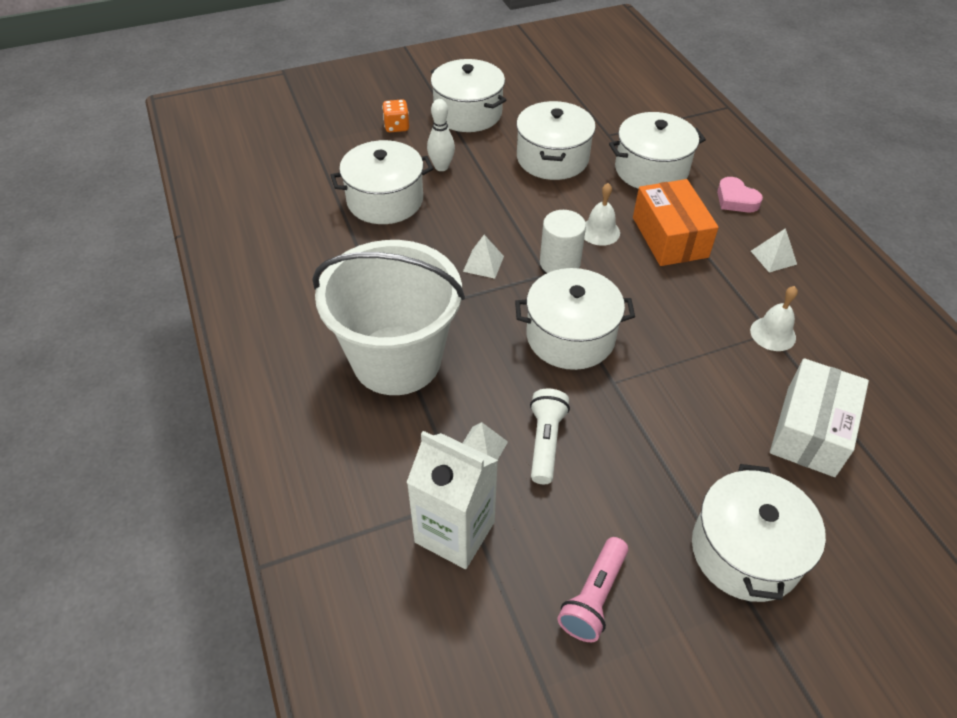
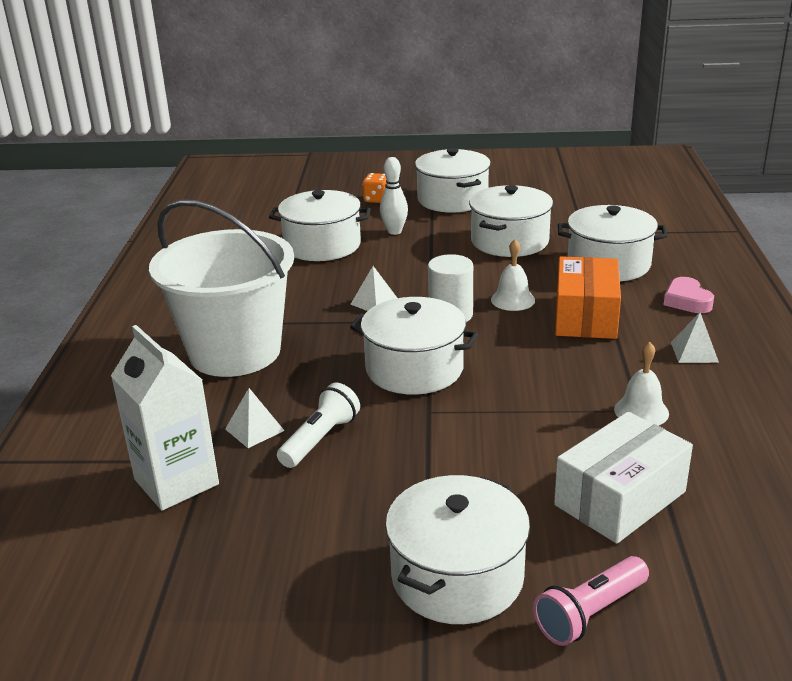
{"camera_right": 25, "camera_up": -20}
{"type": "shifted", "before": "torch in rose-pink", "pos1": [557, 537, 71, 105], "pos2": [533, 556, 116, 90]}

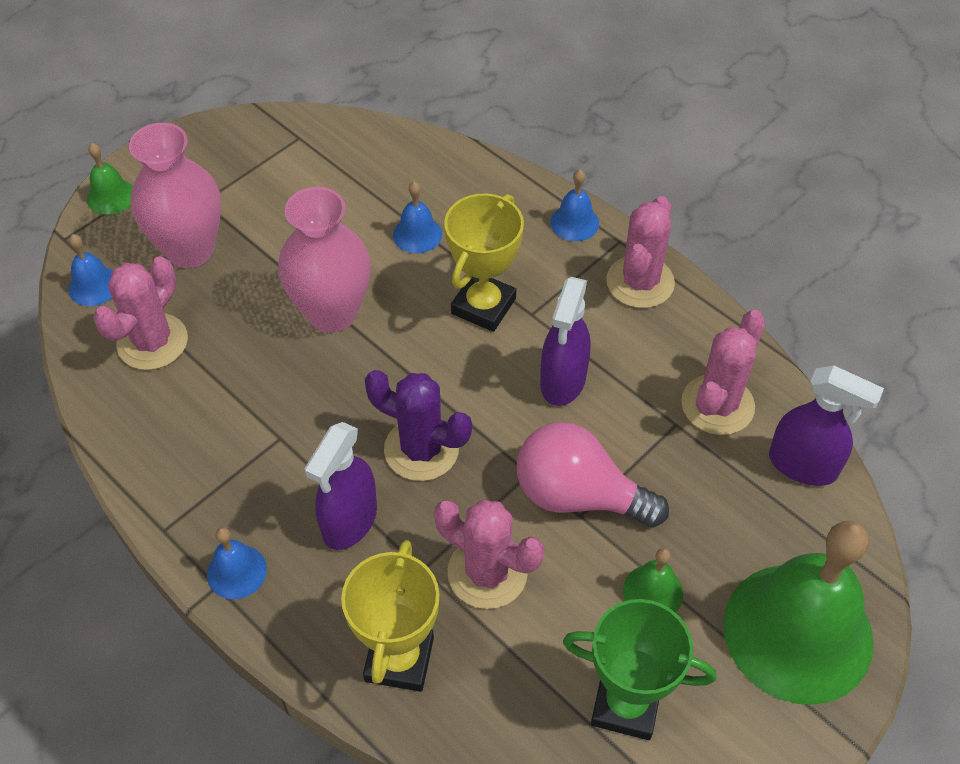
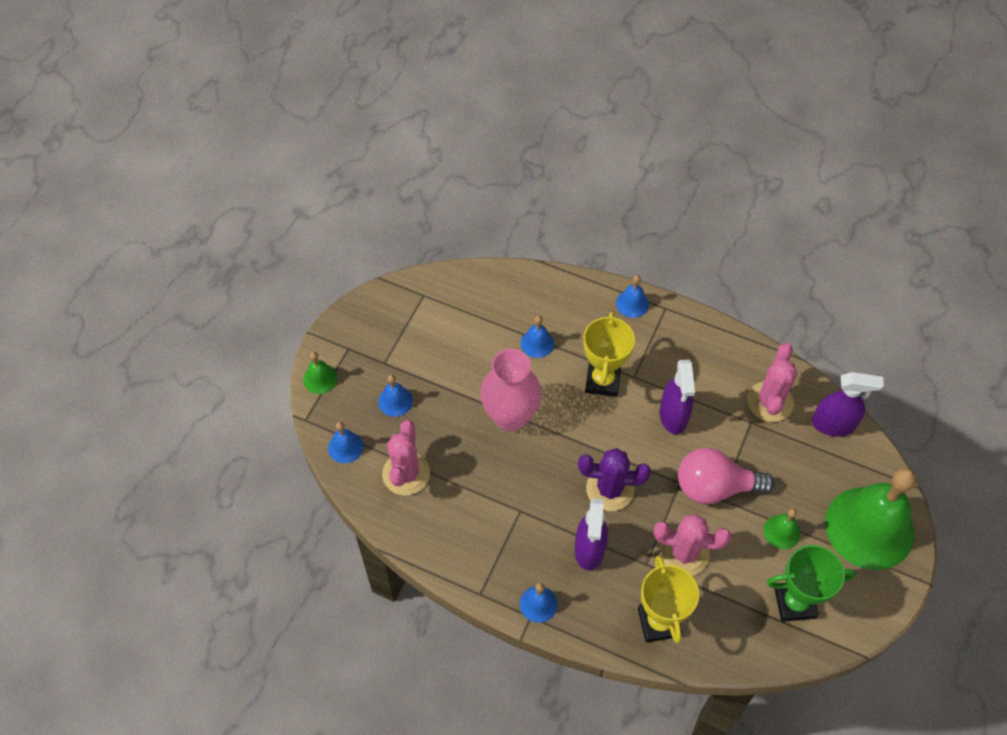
{"camera_right": -20, "camera_up": 5}
{"type": "gone", "before": "prickly plant in rose-pink", "pos1": [606, 196, 69, 112]}
{"type": "swapped", "before": "flower vase in rose-pink", "after": "school bell in cobalt", "pos1": [129, 123, 92, 145], "pos2": [378, 375, 35, 42]}

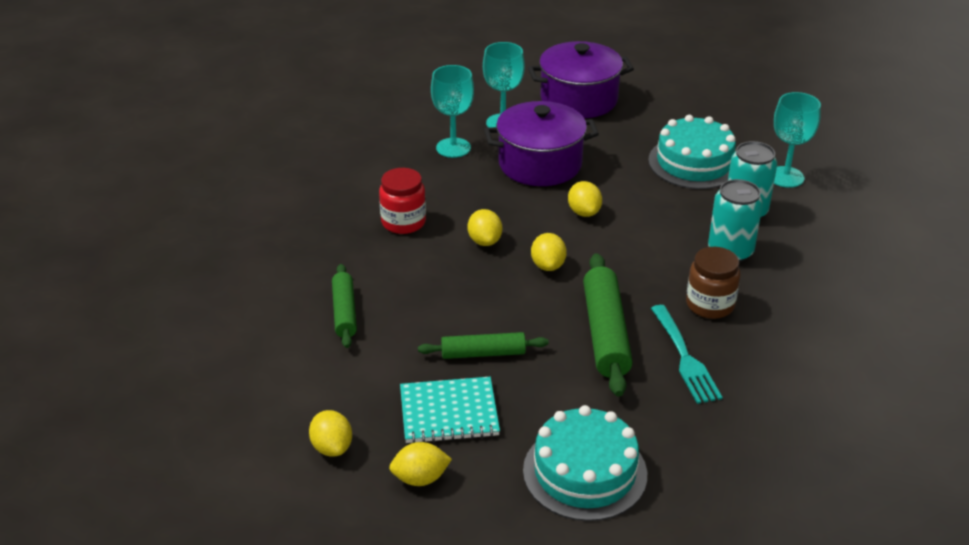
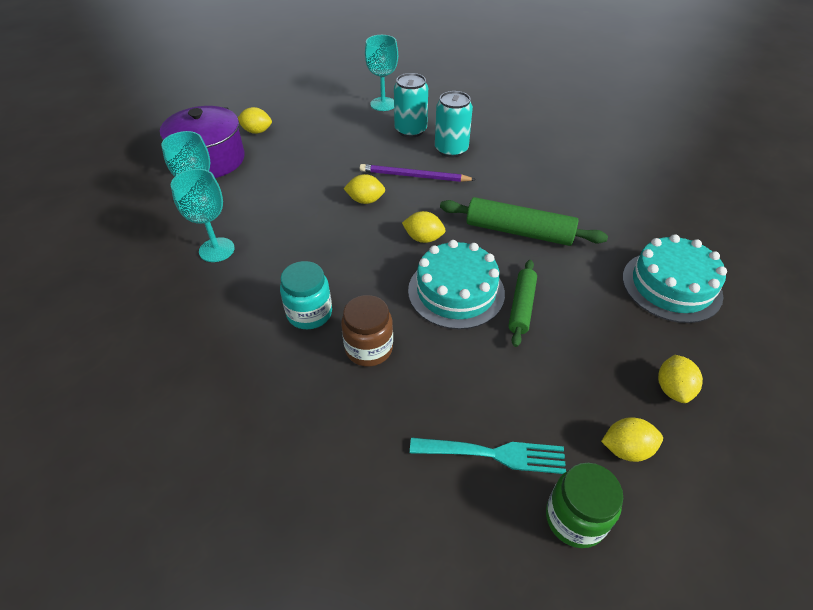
{"camera_right": -70, "camera_up": 10}
{"type": "gone", "before": "rolling pin in leaf-green", "pos1": [332, 264, 25, 84]}
{"type": "gone", "before": "notepad in turquoise", "pos1": [400, 377, 100, 66]}
{"type": "gone", "before": "cooking pot in purple", "pos1": [484, 101, 115, 85]}
{"type": "new", "after": "lead pencil in purple", "pos2": [360, 164, 116, 18]}
{"type": "new", "after": "jam jar in leaf-green", "pos2": [546, 463, 77, 85]}
{"type": "shifted", "before": "toy lemon in bright yellow", "pos1": [468, 209, 34, 37], "pos2": [238, 107, 34, 27]}
{"type": "shifted", "before": "layer cake in turquoise", "pos1": [648, 115, 88, 74], "pos2": [408, 240, 97, 89]}
{"type": "shifted", "before": "dinner fork in turquoise", "pos1": [651, 305, 72, 99], "pos2": [410, 437, 156, 37]}
{"type": "shifted", "before": "jam jar in brown", "pos1": [686, 247, 54, 72], "pos2": [341, 295, 52, 71]}
{"type": "repainted", "before": "jam jar in scarlet", "after": "jam jar in turquoise", "pos1": [379, 168, 47, 66], "pos2": [280, 261, 52, 68]}

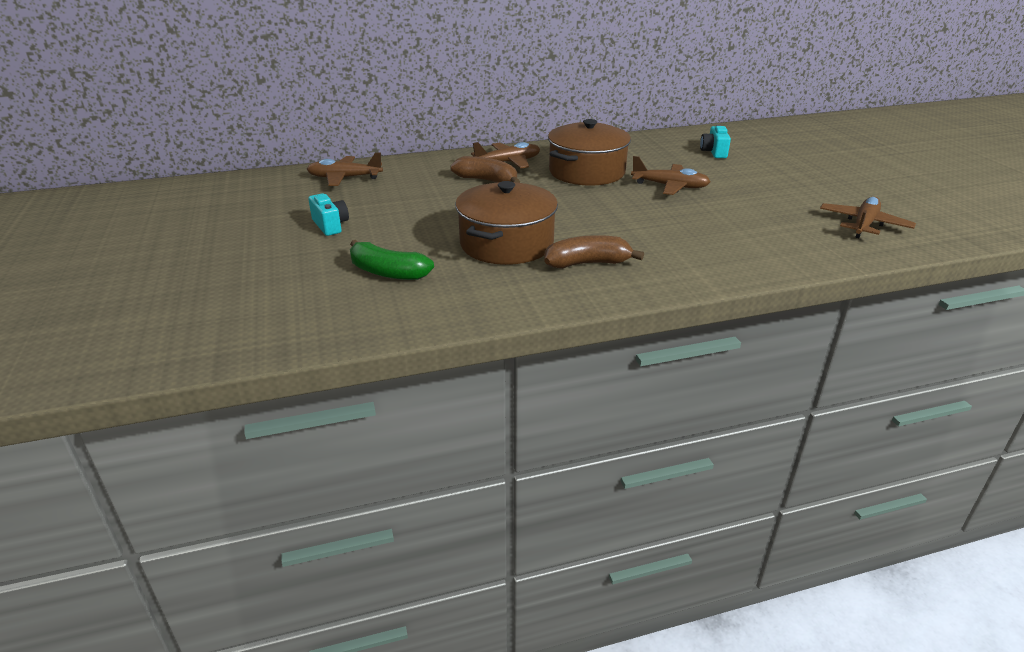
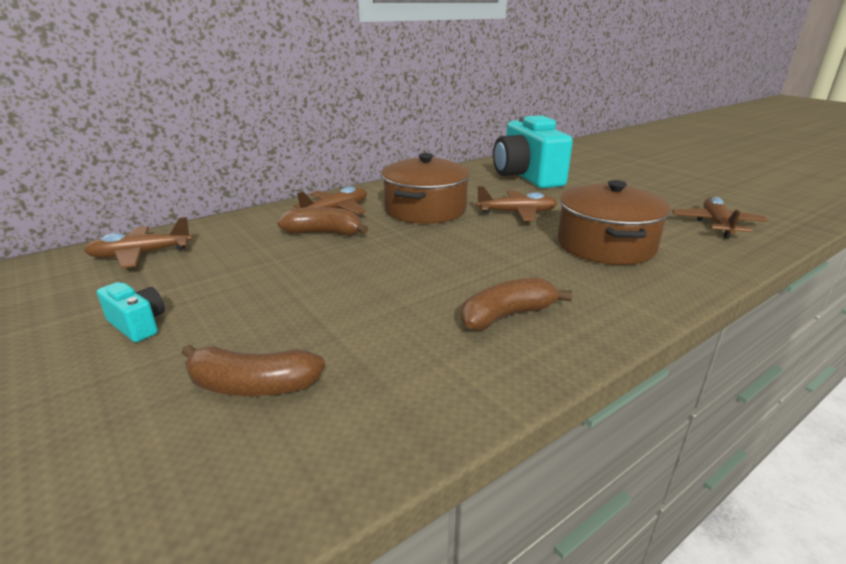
{"camera_right": -20, "camera_up": -5}
{"type": "shifted", "before": "cooking pot in brown", "pos1": [455, 181, 103, 84], "pos2": [557, 180, 114, 85]}
{"type": "repainted", "before": "toy banana in leaf-green", "after": "toy banana in brown", "pos1": [350, 240, 84, 40], "pos2": [181, 344, 144, 52]}
{"type": "scaled", "before": "camera in turquoise", "pos1": [700, 125, 31, 33], "pos2": [493, 115, 80, 73], "scale": 2.34}

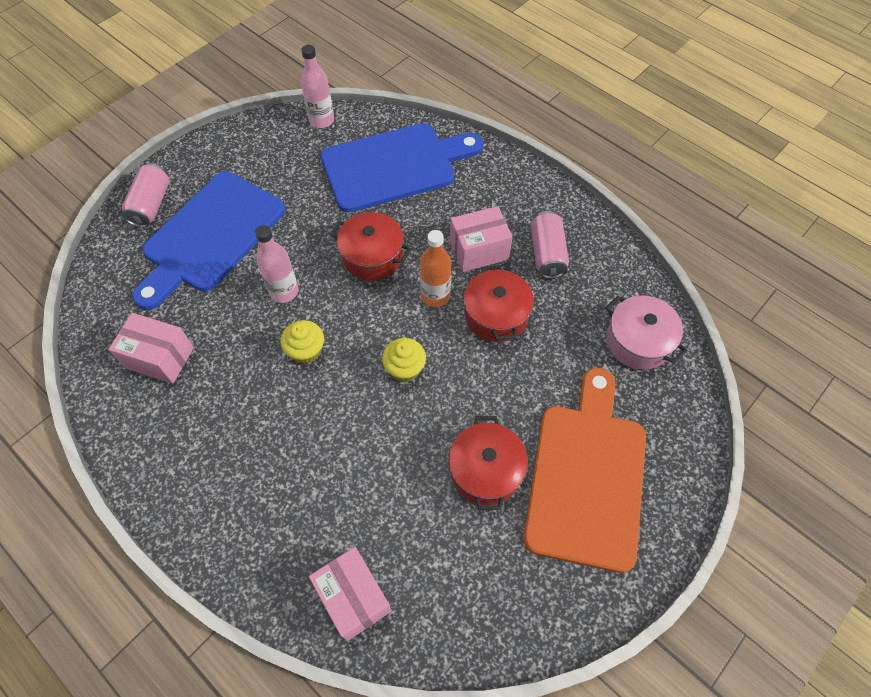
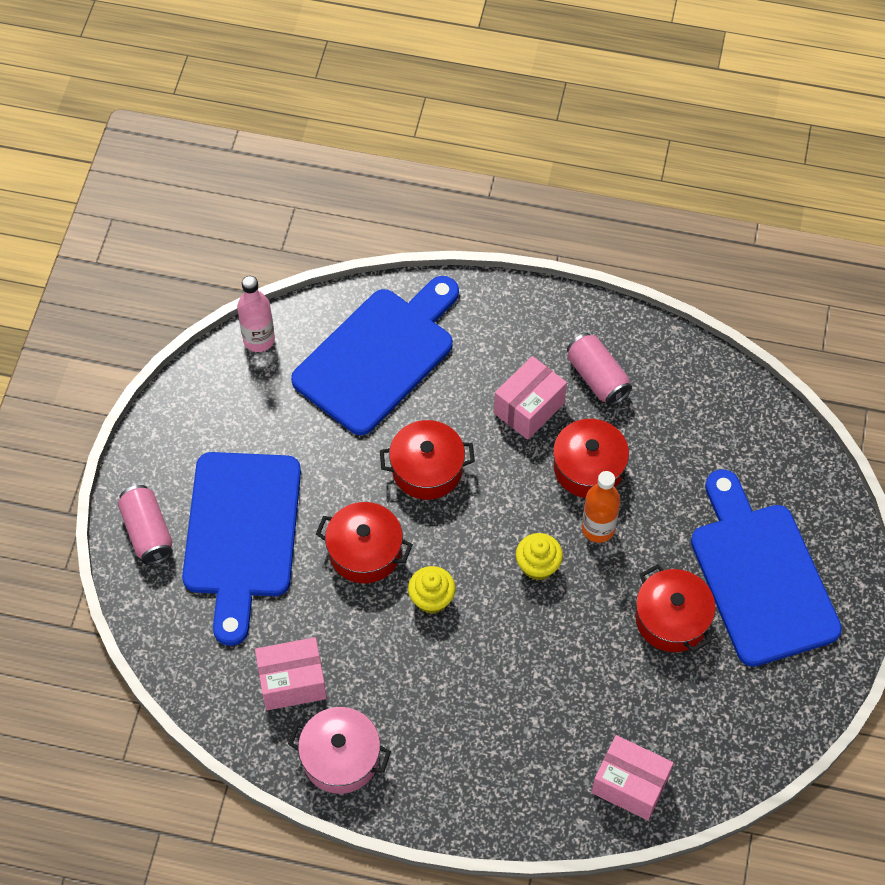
{"camera_right": -30, "camera_up": 0}
{"type": "shifted", "before": "bottle in orange-coloured", "pos1": [420, 230, 31, 77], "pos2": [582, 471, 39, 72]}
{"type": "shifted", "before": "cooking pot in rose-pink", "pos1": [605, 296, 82, 74], "pos2": [288, 707, 103, 87]}
{"type": "swapped", "before": "bottle in rose-pink", "after": "cooking pot in scarlet", "pos1": [255, 225, 44, 78], "pos2": [316, 502, 97, 82]}
{"type": "repainted", "before": "cutting board in orange-coloured", "after": "cutting board in cobalt", "pos1": [523, 368, 123, 205], "pos2": [691, 469, 151, 198]}

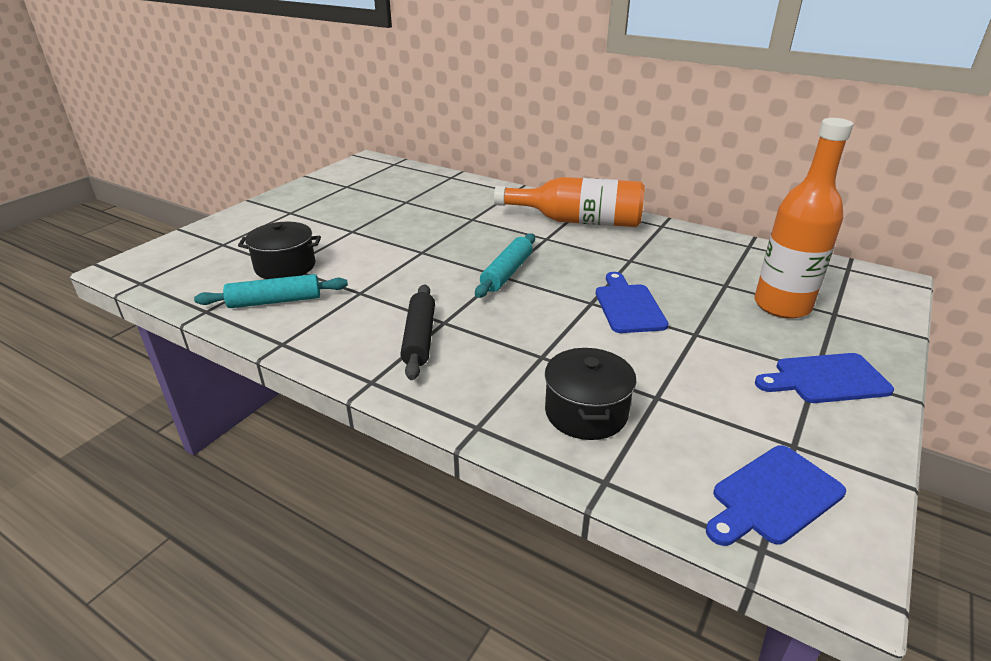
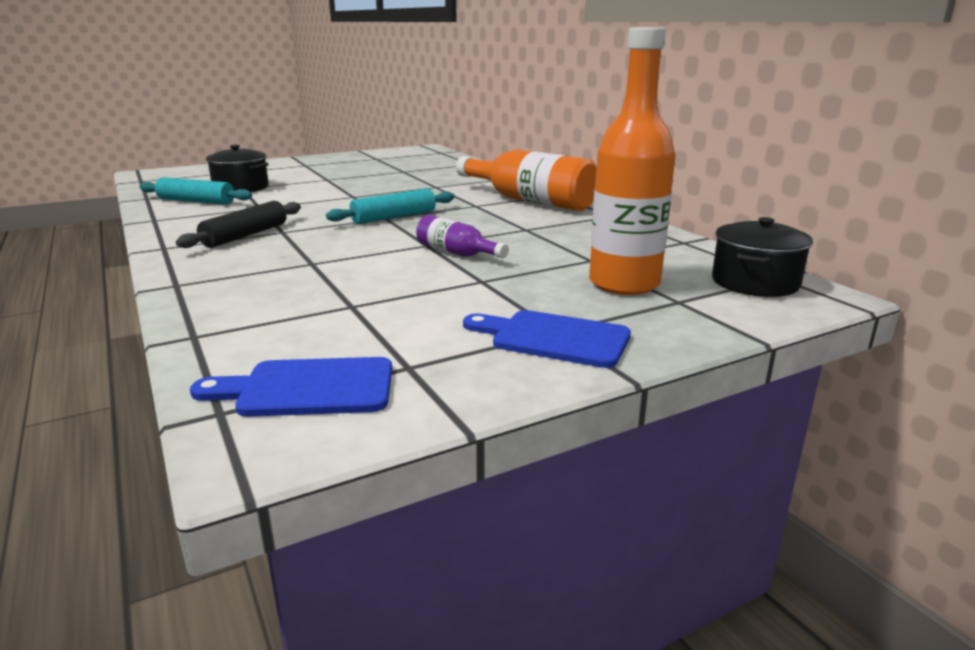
{"camera_right": 30, "camera_up": -10}
{"type": "shifted", "before": "cooking pot in black", "pos1": [545, 348, 92, 92], "pos2": [712, 217, 101, 80]}
{"type": "swapped", "before": "cutting board in cobalt", "after": "bottle in purple", "pos1": [596, 272, 72, 61], "pos2": [416, 215, 93, 43]}

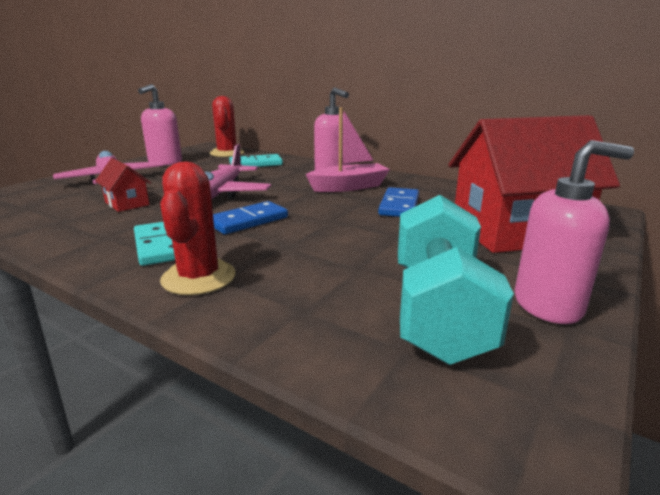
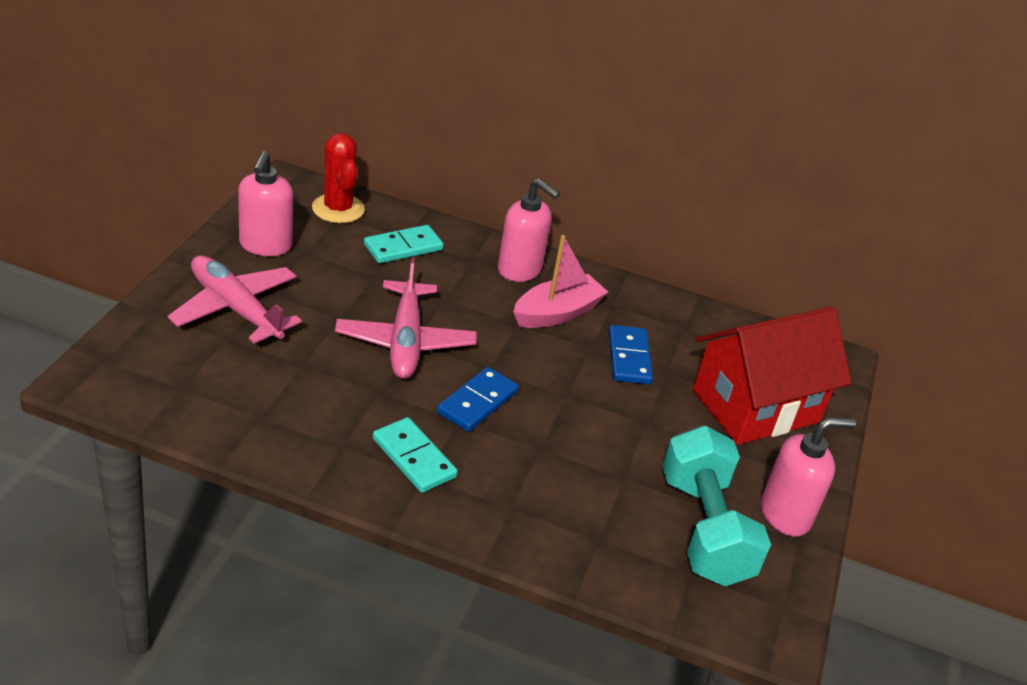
{"camera_right": -20, "camera_up": 15}
{"type": "gone", "before": "house in scarlet", "pos1": [95, 158, 56, 54]}
{"type": "gone", "before": "prickly plant in scarlet", "pos1": [160, 161, 75, 134]}

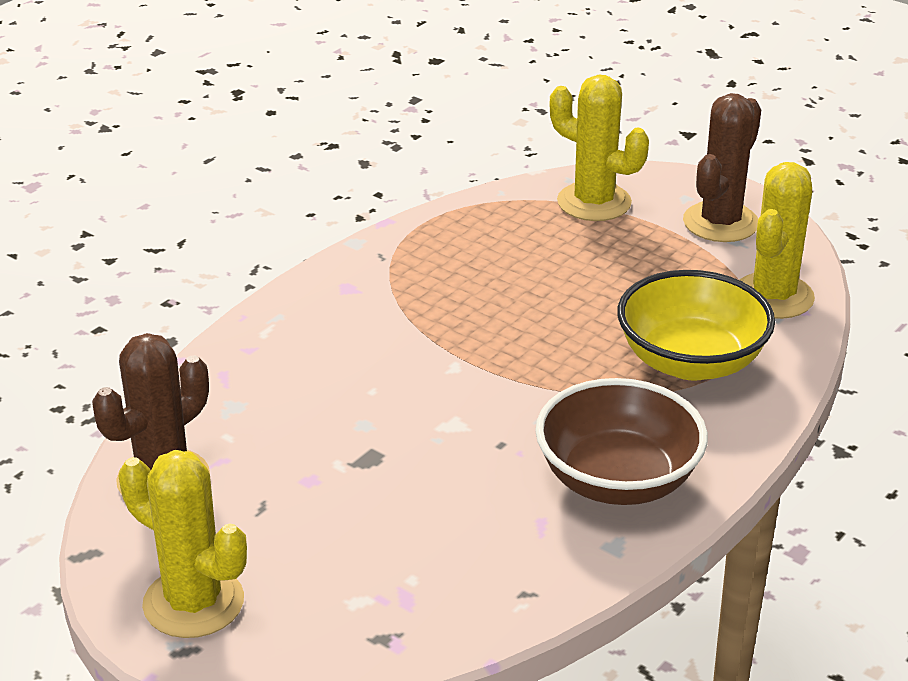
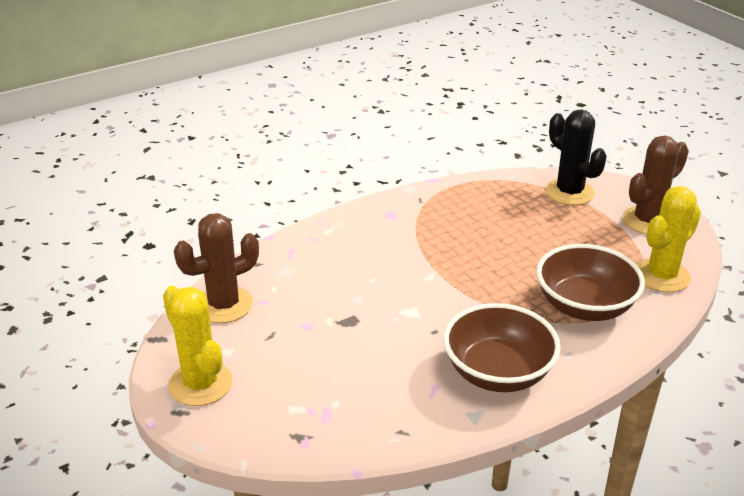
{"camera_right": 20, "camera_up": 0}
{"type": "repainted", "before": "prickly plant in bright yellow", "after": "prickly plant in black", "pos1": [550, 74, 99, 147], "pos2": [545, 109, 62, 96]}
{"type": "repainted", "before": "deep dish in bright yellow", "after": "deep dish in brown", "pos1": [617, 270, 158, 111], "pos2": [536, 244, 109, 77]}

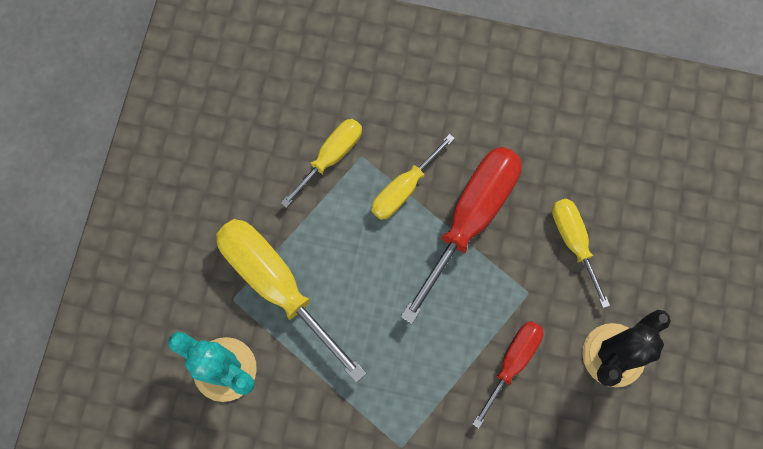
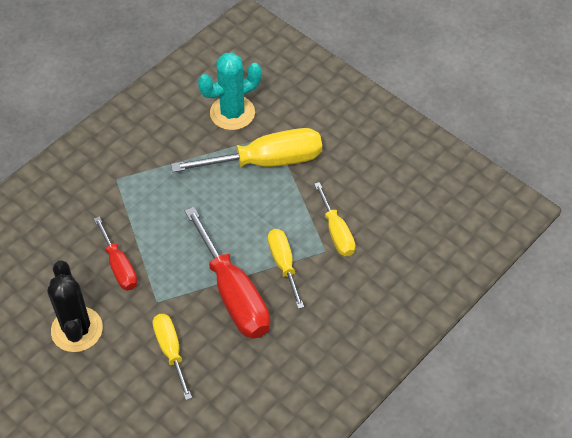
{"camera_right": 120, "camera_up": -20}
{"type": "rotated", "before": "screwdriver in bright yellow", "pos1": [552, 198, 58, 110], "pos2": [153, 314, 39, 86], "turn": -120}

